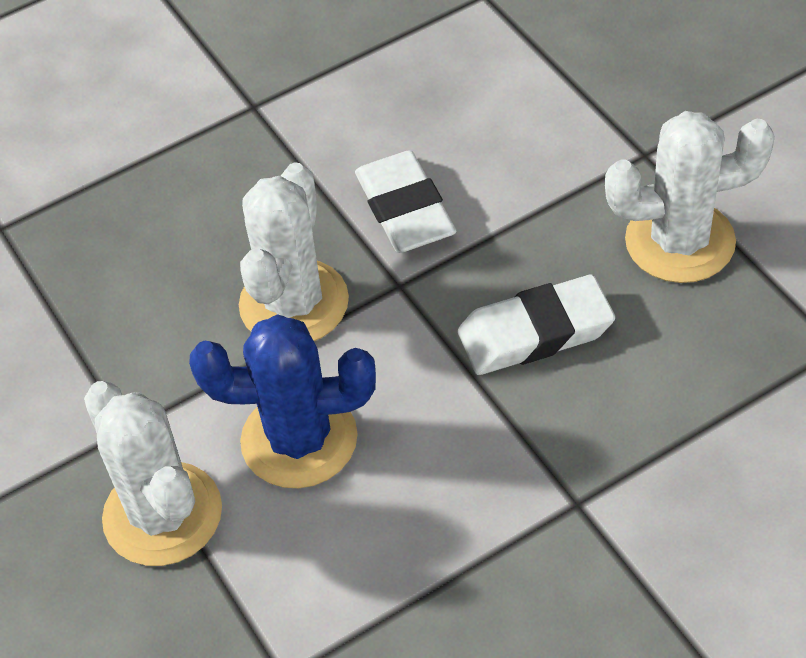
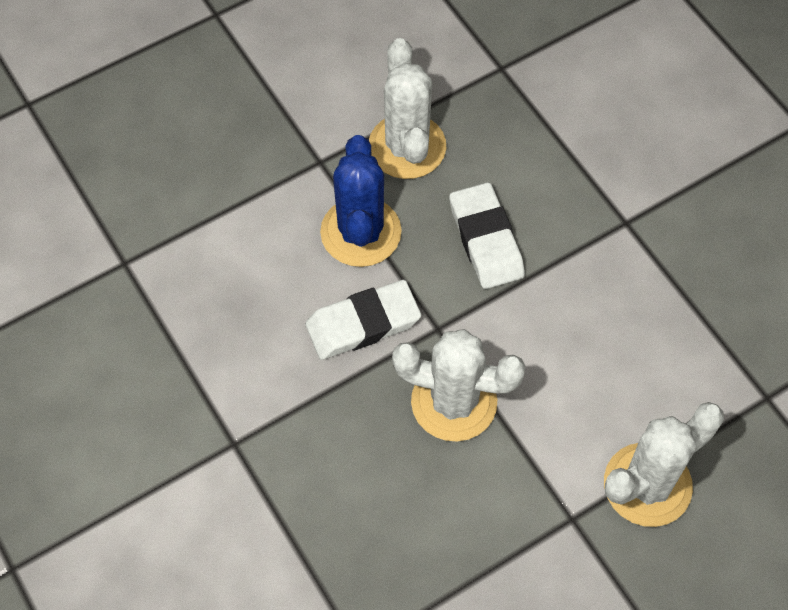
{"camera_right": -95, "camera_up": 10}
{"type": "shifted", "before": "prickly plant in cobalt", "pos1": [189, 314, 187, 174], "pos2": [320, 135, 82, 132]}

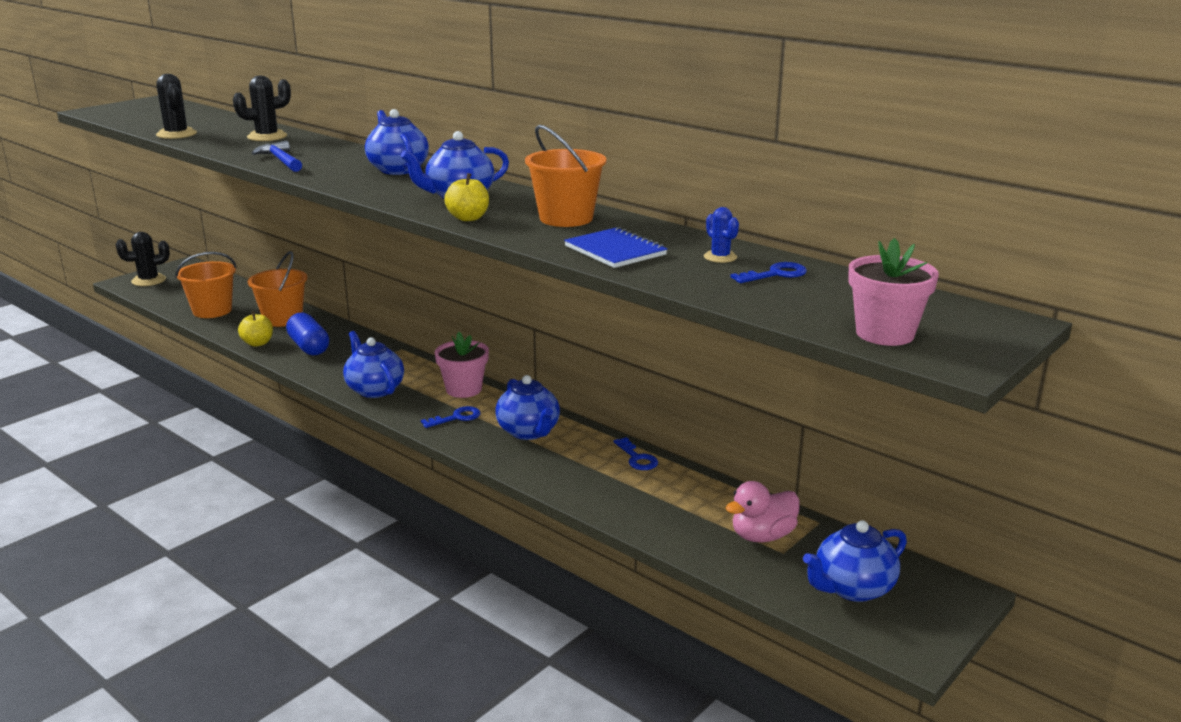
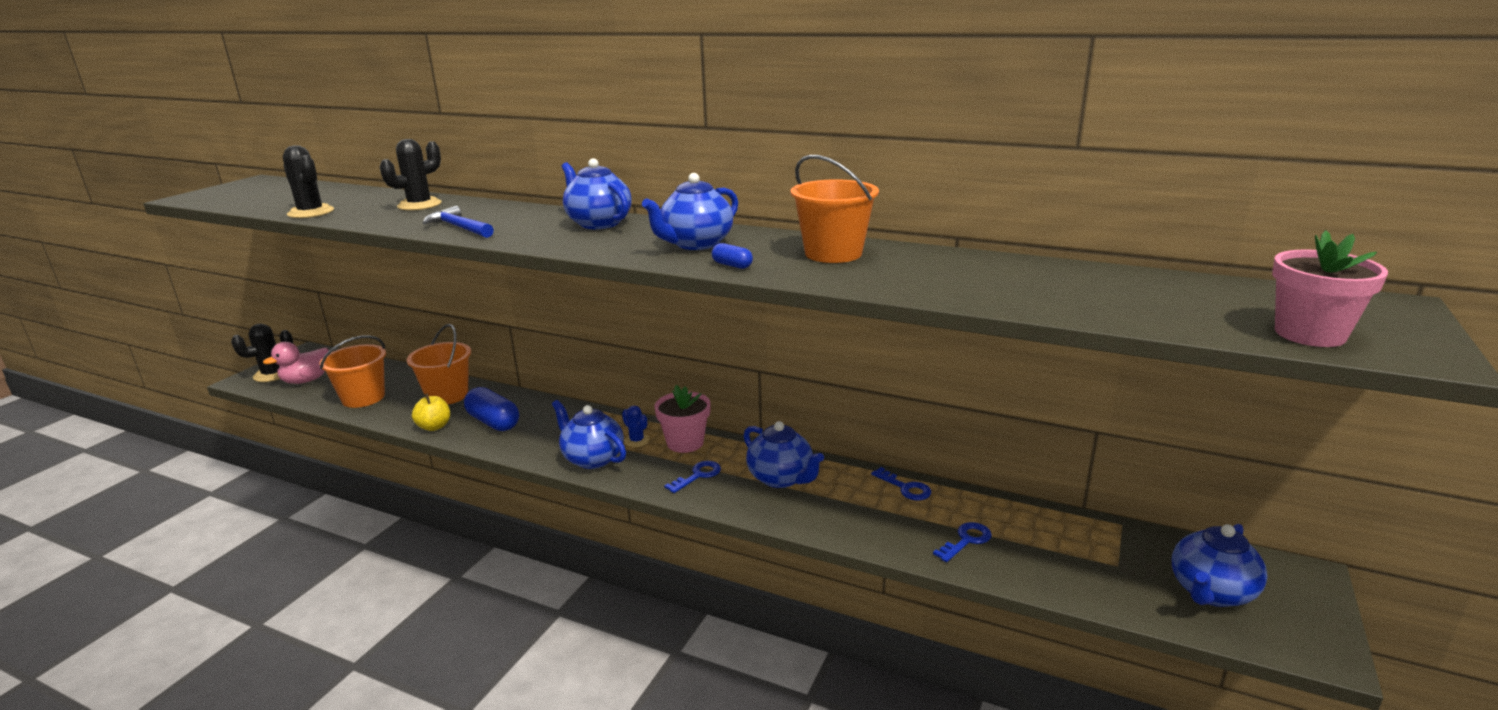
{"camera_right": -15, "camera_up": 0}
{"type": "gone", "before": "notepad in cobalt", "pos1": [564, 227, 103, 41]}
{"type": "shifted", "before": "prickly plant in cobalt", "pos1": [704, 207, 35, 56], "pos2": [622, 406, 28, 41]}
{"type": "shifted", "before": "toy duck in rose-pink", "pos1": [726, 481, 74, 61], "pos2": [263, 342, 66, 42]}
{"type": "shifted", "before": "door key in cobalt", "pos1": [730, 262, 77, 21], "pos2": [933, 522, 59, 40]}
{"type": "swapped", "before": "toy apple in bright yellow", "after": "pill shape in cobalt", "pos1": [444, 173, 45, 48], "pos2": [712, 243, 41, 26]}

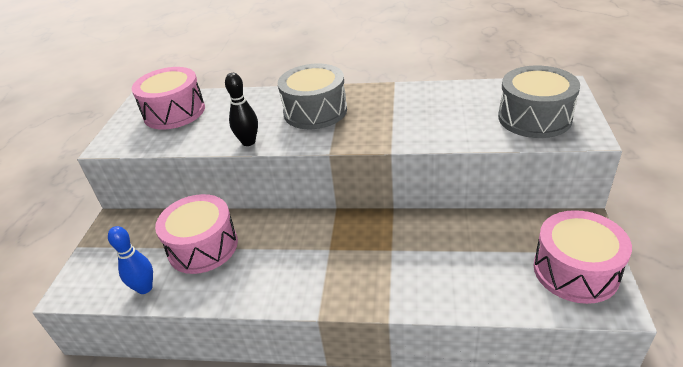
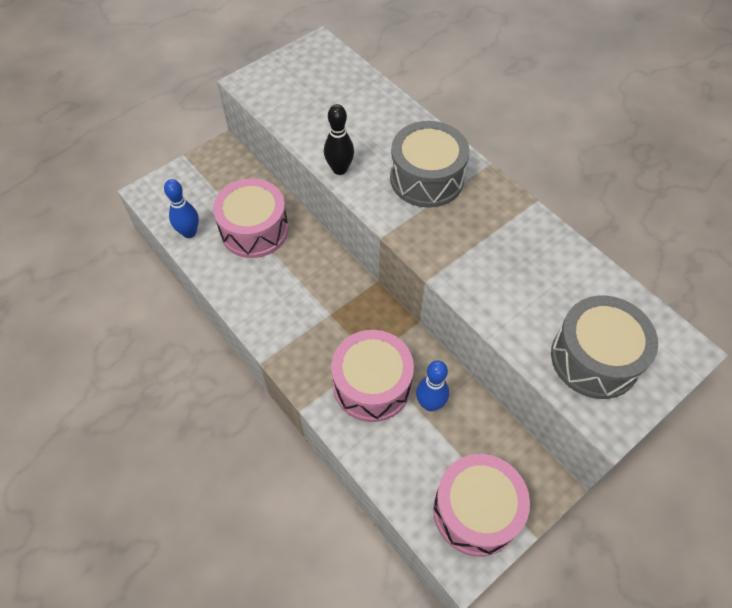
{"camera_right": 40, "camera_up": 20}
{"type": "new", "after": "bowling pin in cobalt", "pos2": [416, 360, 33, 51]}
{"type": "shifted", "before": "drum in rose-pink", "pos1": [132, 67, 73, 63], "pos2": [331, 330, 83, 92]}

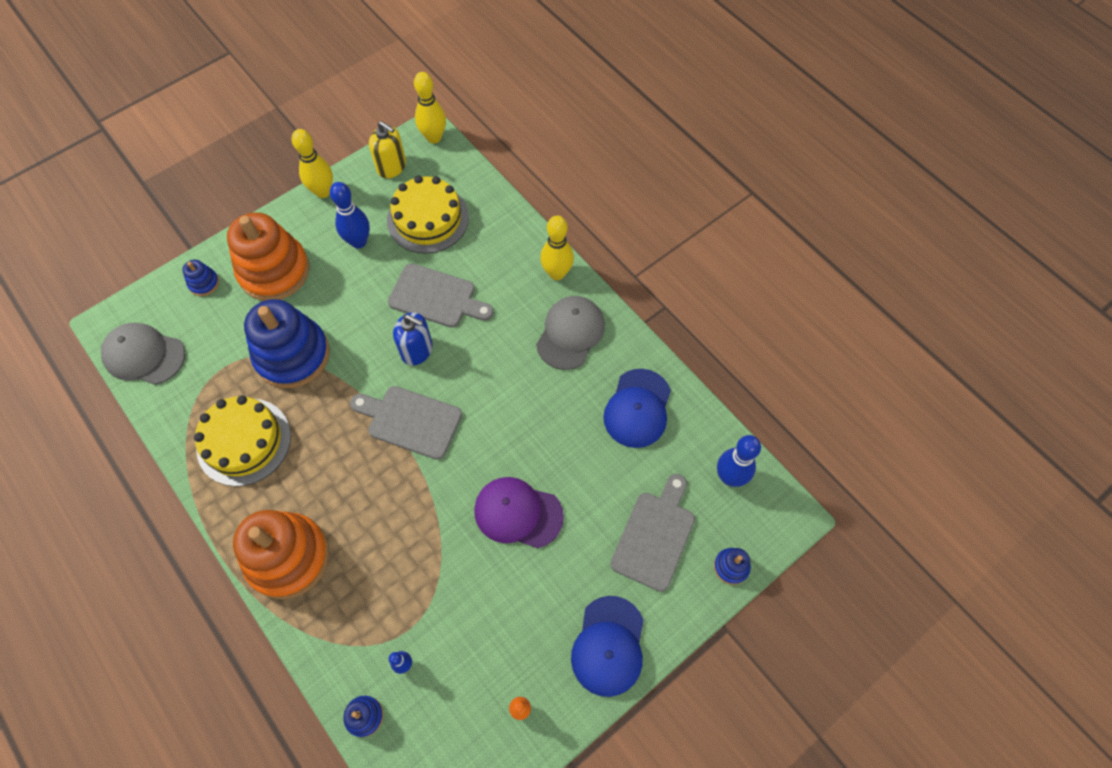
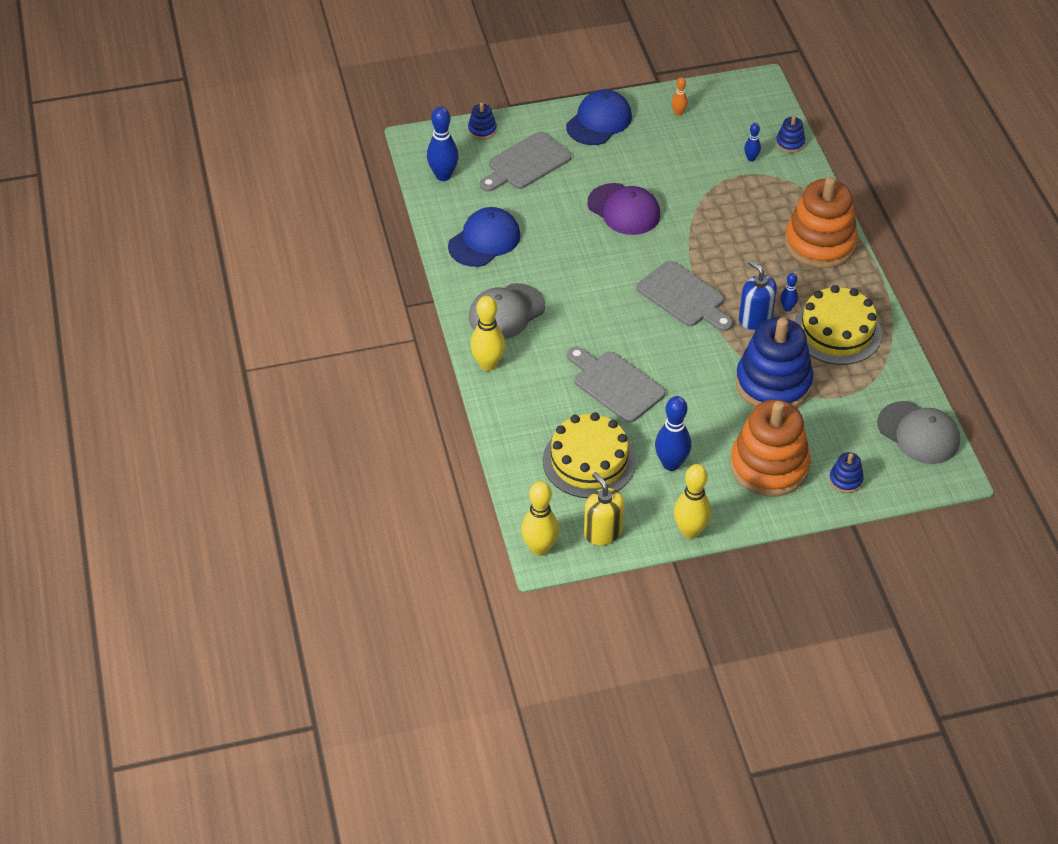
{"camera_right": -155, "camera_up": -15}
{"type": "new", "after": "bowling pin in cobalt", "pos2": [780, 273, 18, 39]}
{"type": "shifted", "before": "pump bottle in cobalt", "pos1": [393, 312, 40, 53], "pos2": [739, 260, 38, 70]}

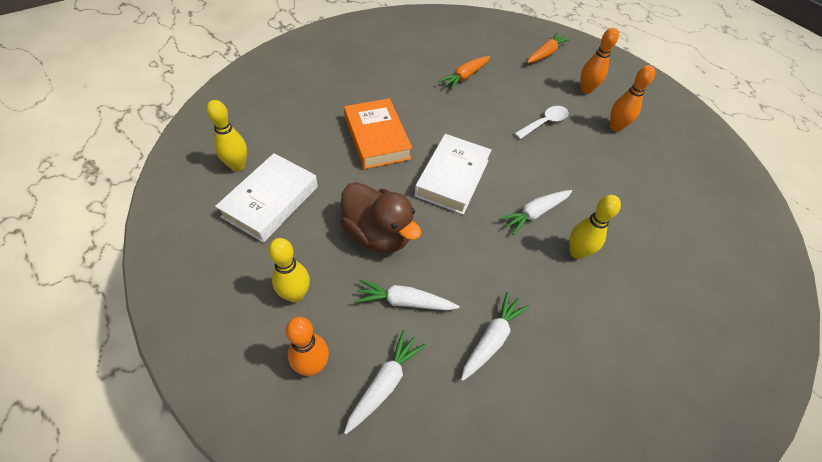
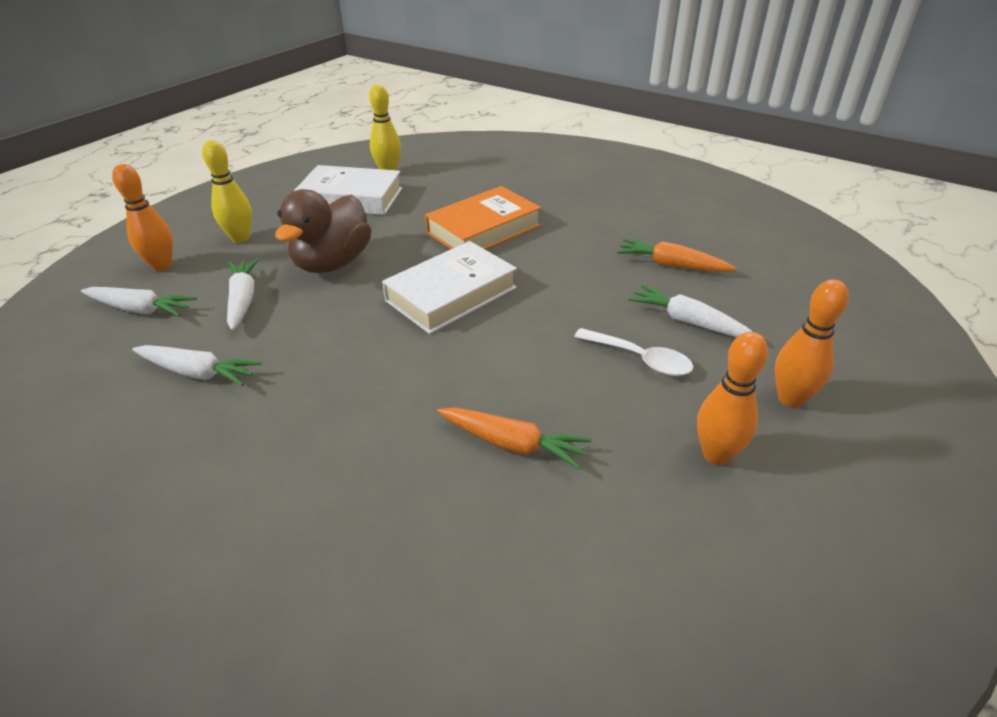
{"camera_right": 75, "camera_up": -15}
{"type": "gone", "before": "bowling pin in bright yellow", "pos1": [569, 195, 52, 64]}
{"type": "shifted", "before": "carrot in pure white", "pos1": [499, 190, 73, 45], "pos2": [628, 284, 125, 53]}
{"type": "shifted", "before": "carrot in orange-coloured", "pos1": [527, 32, 44, 31], "pos2": [437, 408, 154, 62]}
{"type": "rotated", "before": "book in pure white", "pos1": [415, 134, 77, 81], "pos2": [382, 241, 135, 93], "turn": -45}

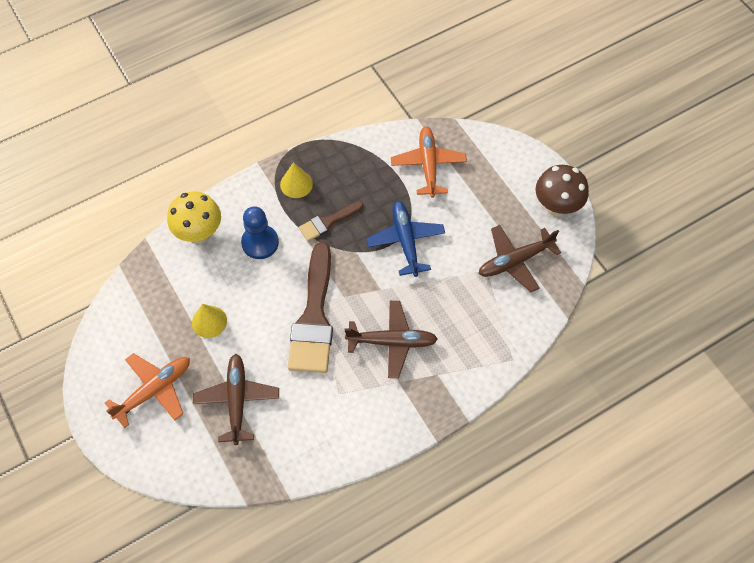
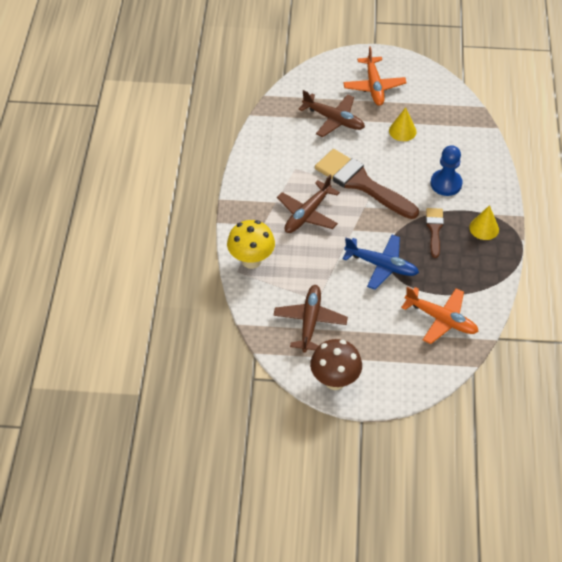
{"camera_right": 125, "camera_up": -10}
{"type": "shifted", "before": "toadstool in bright yellow", "pos1": [167, 191, 54, 53], "pos2": [227, 220, 48, 49]}

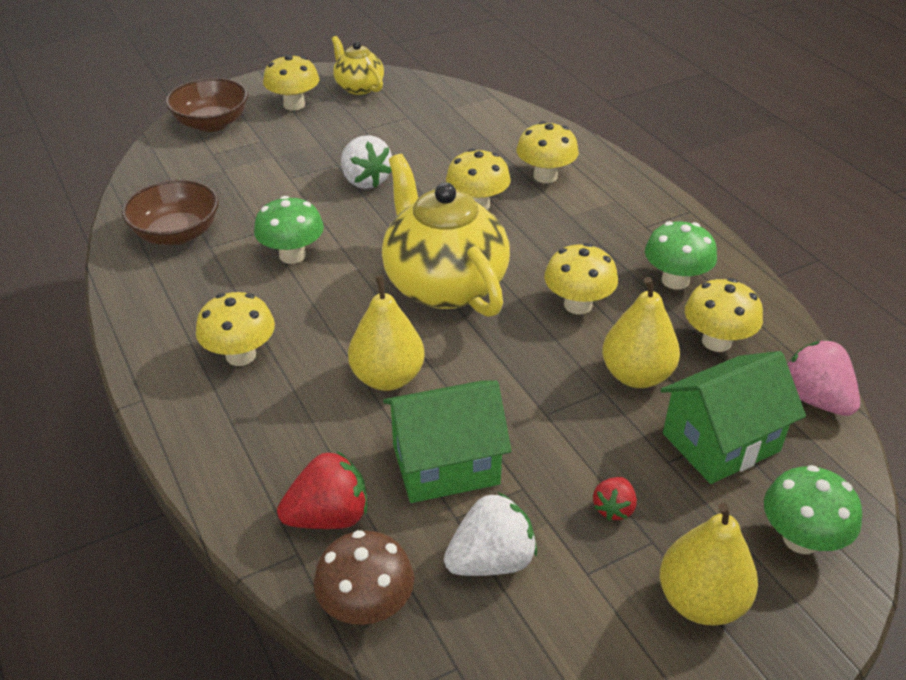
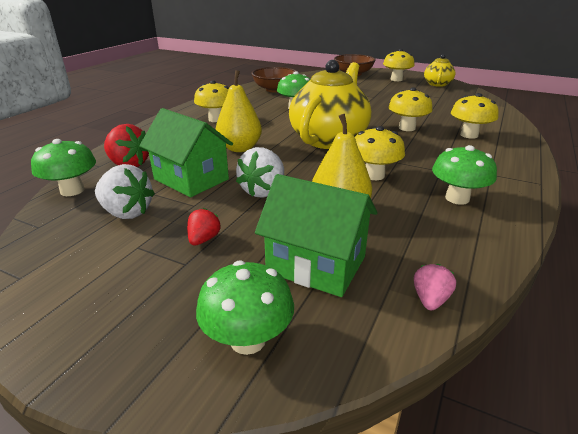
{"camera_right": 55, "camera_up": -10}
{"type": "gone", "before": "pear in bright yellow", "pos1": [660, 503, 98, 122]}
{"type": "gone", "before": "toadstool in bright yellow", "pos1": [685, 278, 78, 74]}
{"type": "shifted", "before": "strawberry in pure white", "pos1": [341, 135, 51, 54], "pos2": [236, 147, 48, 51]}
{"type": "repainted", "before": "toadstool in brown", "after": "toadstool in leaf-green", "pos1": [314, 530, 100, 95], "pos2": [31, 139, 65, 57]}
{"type": "rotated", "before": "strawberry in scarlet", "pos1": [593, 477, 44, 44], "pos2": [187, 208, 34, 38], "turn": 120}
{"type": "scaled", "before": "strawberry in rose-pink", "pos1": [787, 340, 73, 76], "pos2": [414, 264, 42, 46], "scale": 0.57}

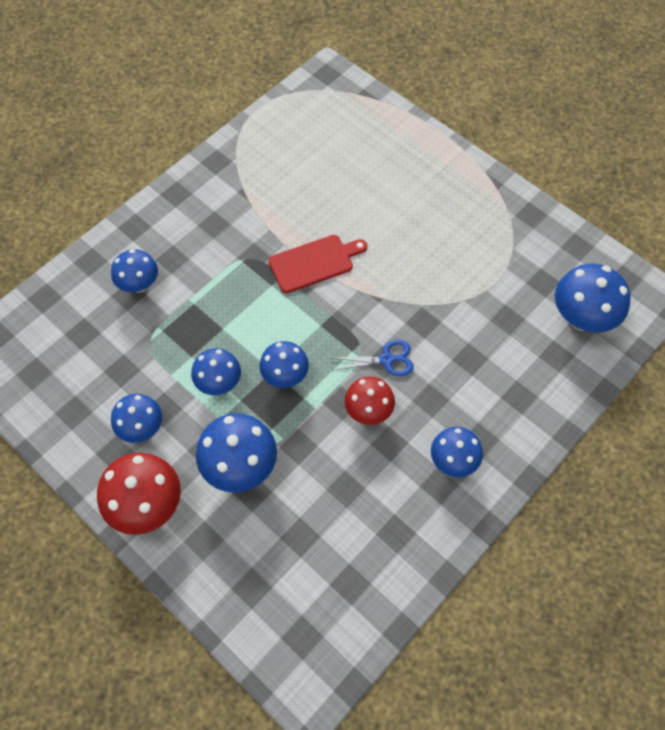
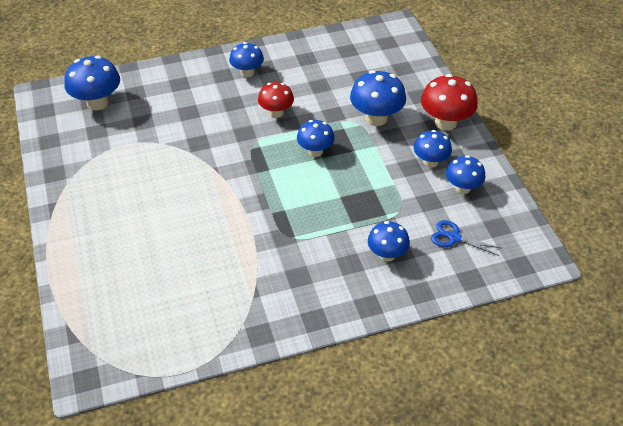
{"camera_right": -150, "camera_up": -15}
{"type": "gone", "before": "cutting board in scarlet", "pos1": [269, 235, 98, 58]}
{"type": "shifted", "before": "toadstool in cobalt", "pos1": [191, 348, 50, 47], "pos2": [446, 155, 40, 39]}
{"type": "shifted", "before": "shears in cobalt", "pos1": [332, 340, 82, 36], "pos2": [431, 220, 70, 36]}

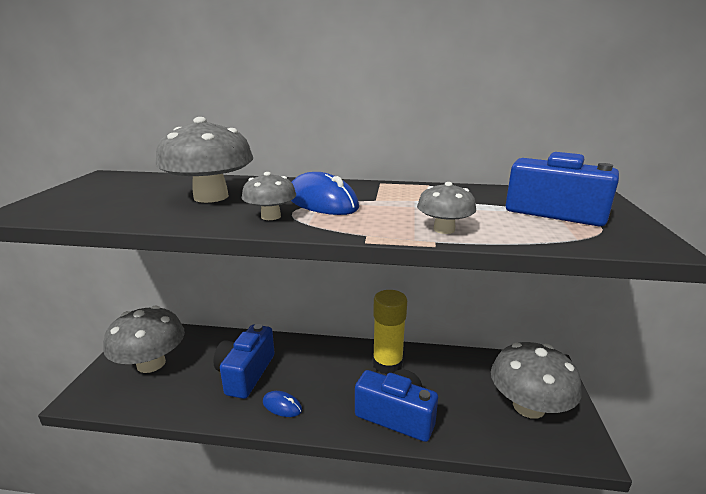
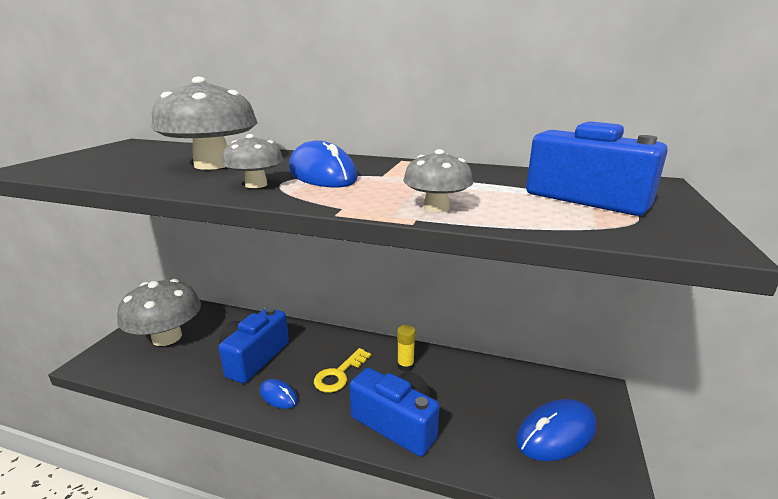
{"camera_right": 10, "camera_up": 0}
{"type": "new", "after": "door key in bright yellow", "pos2": [314, 348, 57, 45]}
{"type": "swapped", "before": "toadstool in ash-grey", "after": "mouse in cobalt", "pos1": [491, 342, 91, 77], "pos2": [516, 399, 80, 62]}
{"type": "scaled", "before": "glue stick in bright yellow", "pos1": [373, 290, 34, 85], "pos2": [397, 325, 19, 47], "scale": 0.5}

